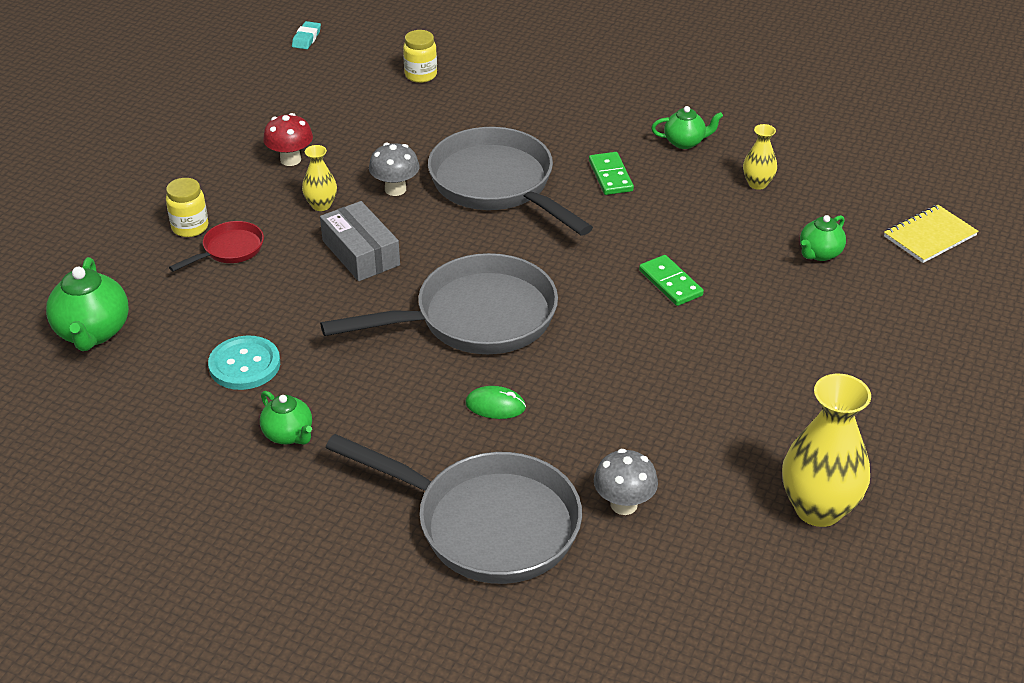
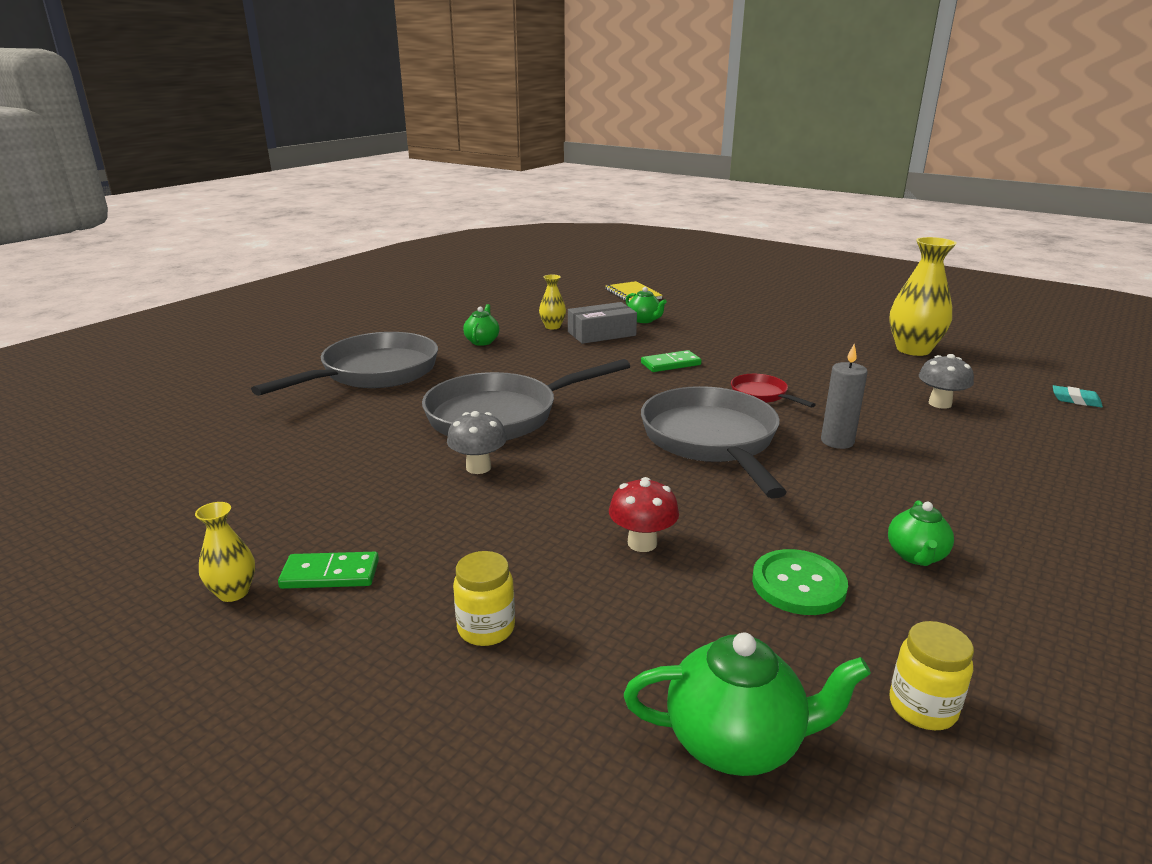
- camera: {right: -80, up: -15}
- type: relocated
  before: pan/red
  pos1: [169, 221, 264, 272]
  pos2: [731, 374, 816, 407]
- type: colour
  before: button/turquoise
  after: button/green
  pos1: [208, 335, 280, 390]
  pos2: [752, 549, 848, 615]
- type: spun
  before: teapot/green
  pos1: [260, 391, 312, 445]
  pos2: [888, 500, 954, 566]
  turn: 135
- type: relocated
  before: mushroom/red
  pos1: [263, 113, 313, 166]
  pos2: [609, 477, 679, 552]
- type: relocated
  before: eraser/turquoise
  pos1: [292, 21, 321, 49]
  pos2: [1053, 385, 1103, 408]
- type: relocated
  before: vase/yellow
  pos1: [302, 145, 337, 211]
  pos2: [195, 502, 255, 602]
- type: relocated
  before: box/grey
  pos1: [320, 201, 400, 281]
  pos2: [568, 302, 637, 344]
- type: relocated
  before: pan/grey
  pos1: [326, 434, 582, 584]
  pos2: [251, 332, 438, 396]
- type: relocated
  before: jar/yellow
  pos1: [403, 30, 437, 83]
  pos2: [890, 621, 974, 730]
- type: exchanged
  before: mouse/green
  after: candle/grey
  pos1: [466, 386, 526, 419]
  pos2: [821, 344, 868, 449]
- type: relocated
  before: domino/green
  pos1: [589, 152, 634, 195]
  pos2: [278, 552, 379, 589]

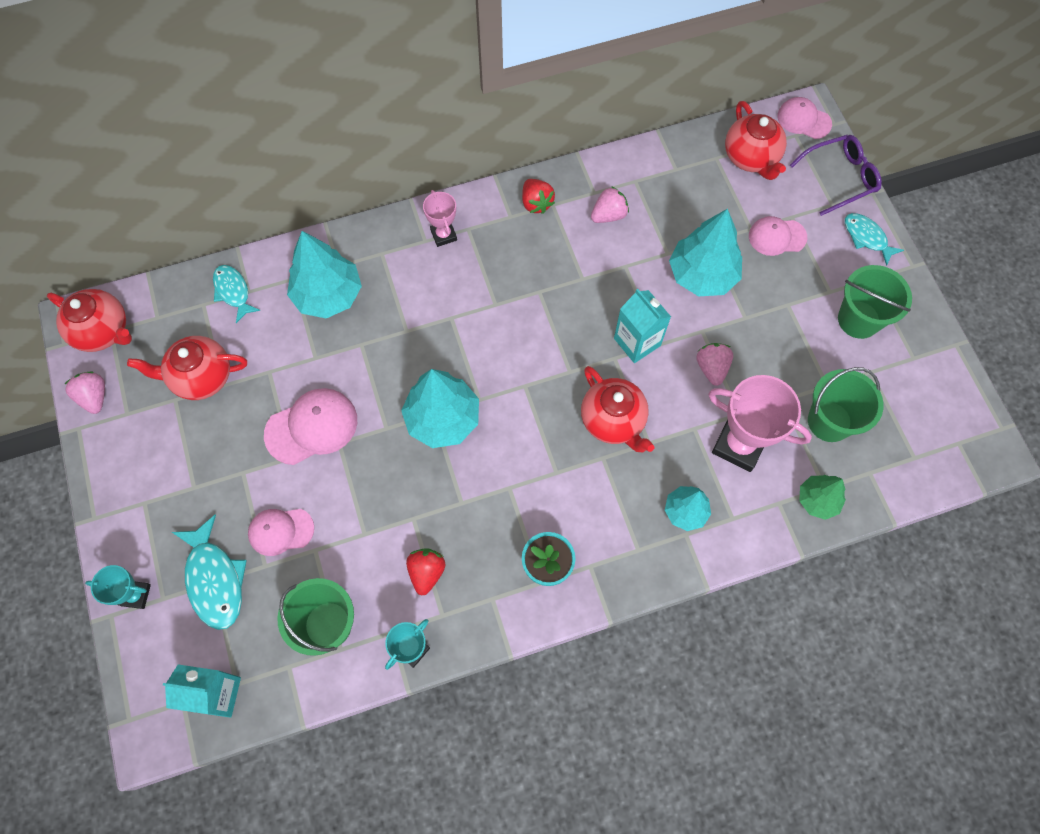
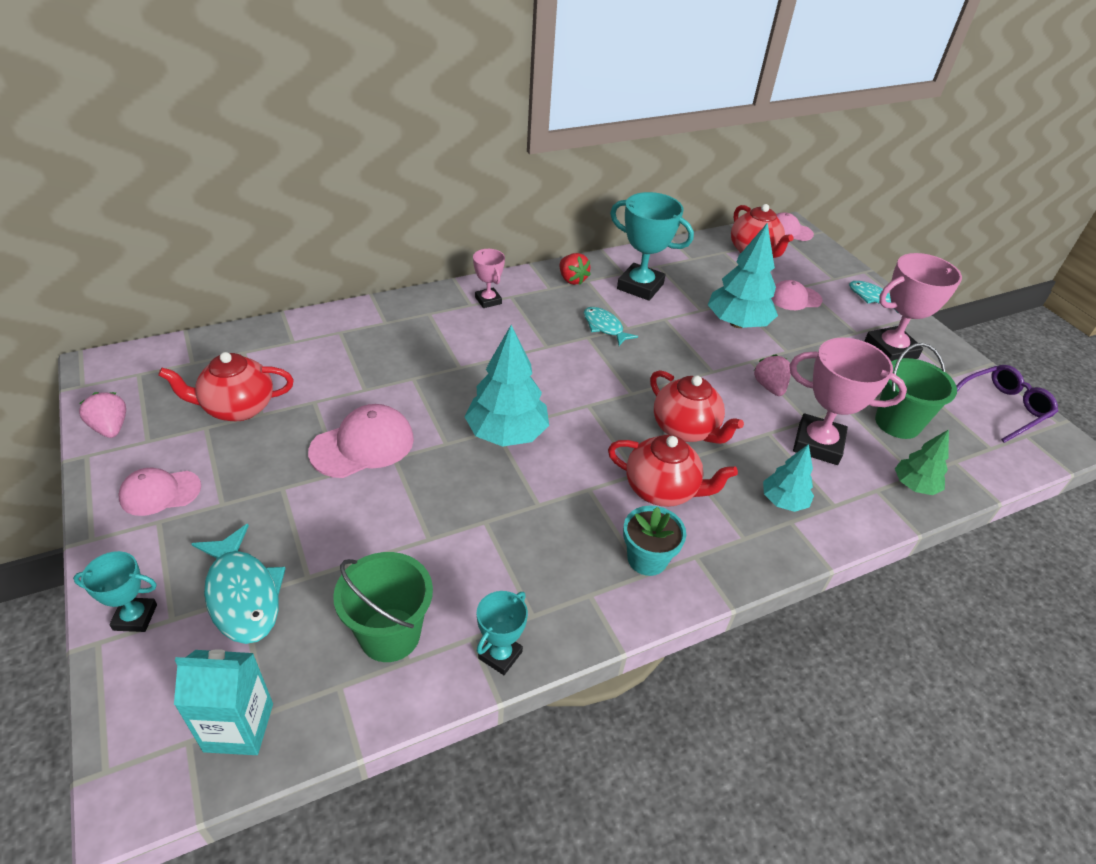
- camera: {right: -10, up: -25}
- type: relocated
  before: teapot/red
  pos1: [47, 289, 132, 352]
  pos2: [608, 435, 738, 507]
- type: relocated
  before: fish/turquoise
  pos1: [213, 265, 260, 323]
  pos2: [584, 307, 638, 346]
- type: relocated
  before: cap/pink
  pos1: [248, 509, 314, 556]
  pos2: [119, 468, 201, 516]
- type: missing
  before: tree/turquoise
  pos1: [287, 231, 362, 318]
- type: missing
  before: strawberry/red
  pos1: [406, 548, 446, 595]
- type: exchanged
  before: strawberry/pink
  after: trophy/turquoise
  pos1: [591, 186, 629, 223]
  pos2: [610, 192, 694, 301]
- type: missing
  before: carton/turquoise
  pos1: [614, 289, 671, 363]
- type: relocated
  before: glasses/purple
  pos1: [790, 135, 882, 216]
  pos2: [956, 365, 1058, 443]
- type: exchanged
  before: bucket/green
  after: trophy/pink
  pos1: [838, 265, 912, 339]
  pos2: [864, 253, 962, 361]

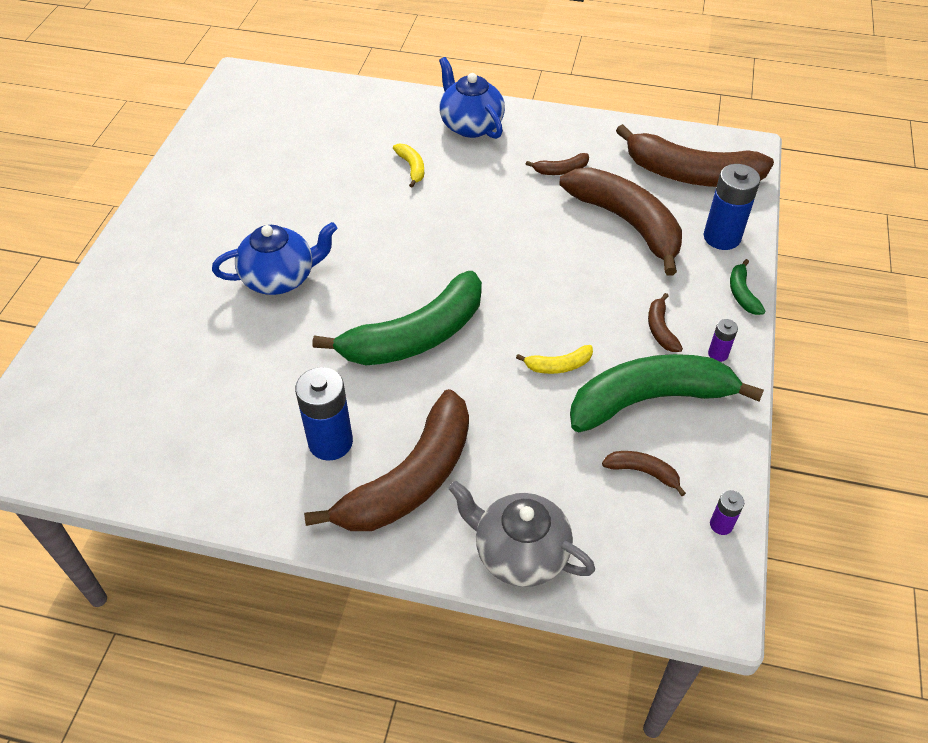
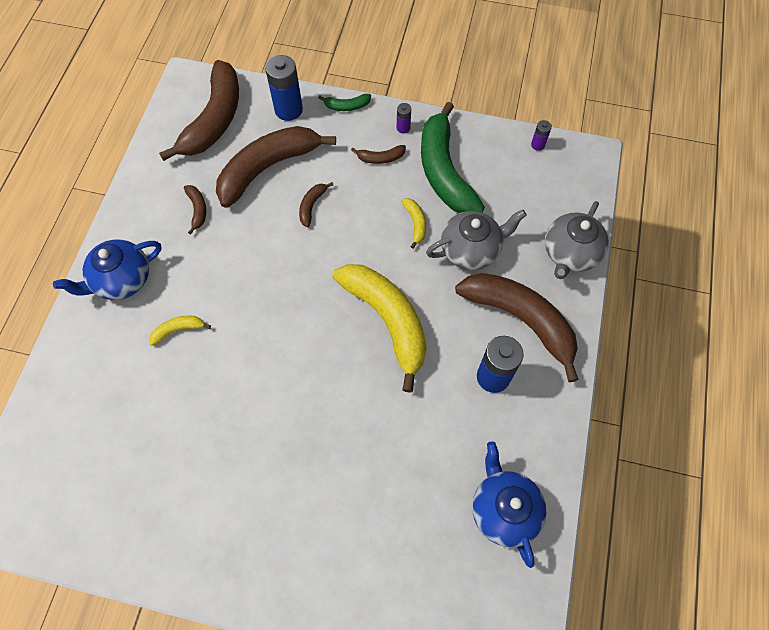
- camera: {right: -90, up: 15}
- type: relocated
  before: teapot/blue
  pos1: [212, 222, 338, 295]
  pos2: [472, 441, 547, 568]
- type: colour
  before: banana/green
  after: banana/yellow
  pos1: [313, 271, 482, 366]
  pos2: [333, 264, 427, 393]
- type: relocated
  before: banana/brown
  pos1: [602, 451, 686, 496]
  pos2: [299, 182, 333, 227]
- type: appeared
  after: teapot/grey
  pos2: [426, 210, 527, 270]

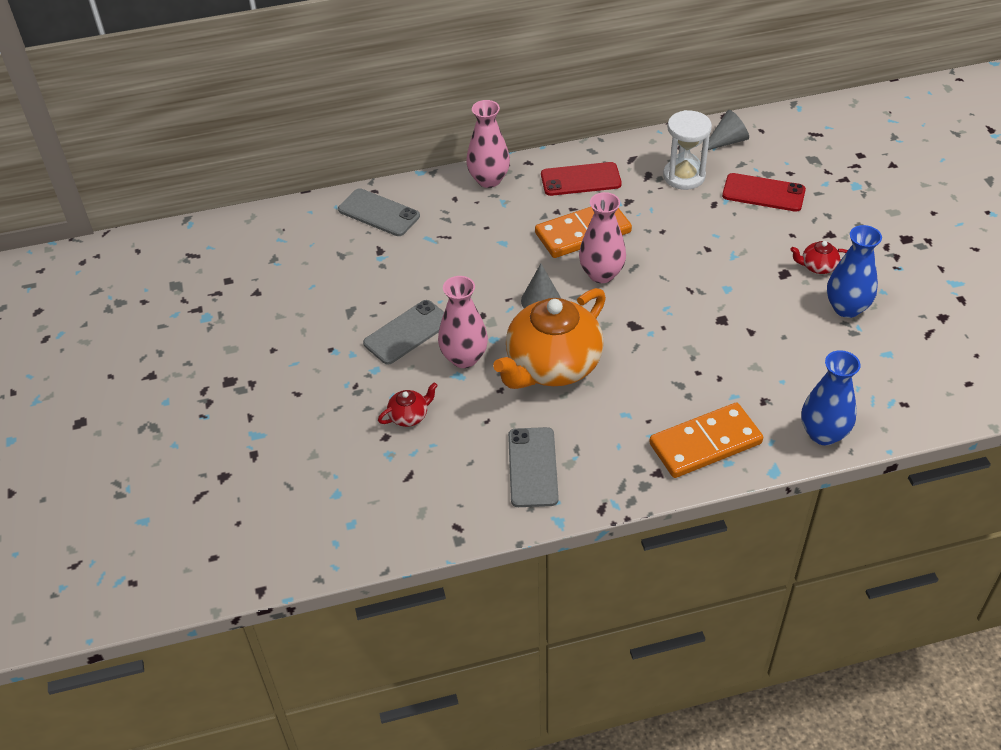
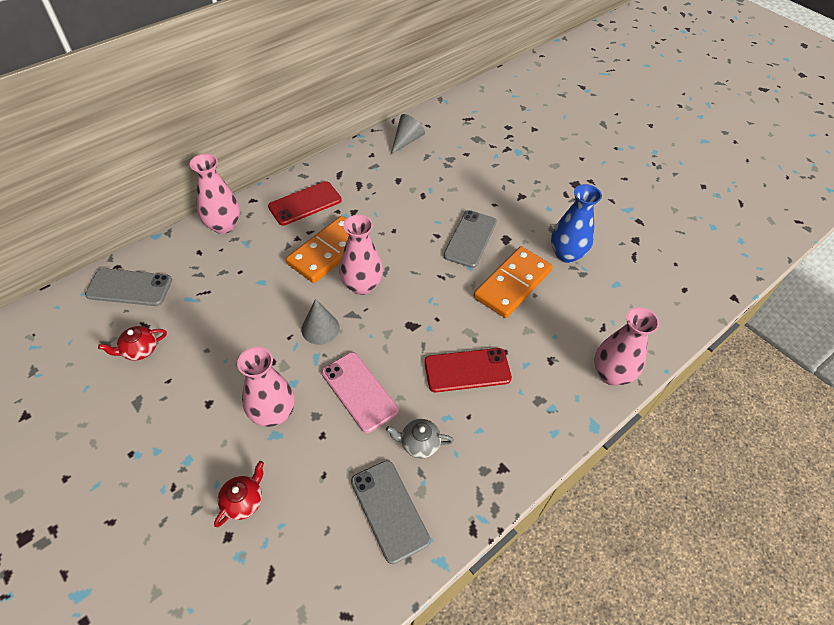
- camera: {right: -30, up: 5}
- type: relocated
  before: phone/grey
  pos1: [363, 300, 444, 365]
  pos2: [444, 210, 497, 268]
- type: exchanged
  before: teapot/orange
  after: phone/pink
  pos1: [493, 288, 606, 389]
  pos2: [322, 352, 399, 433]
- type: relocated
  before: domino/orange
  pos1: [649, 402, 763, 478]
  pos2: [473, 246, 553, 318]
- type: missing
  before: hourglass/white
  pos1: [663, 110, 712, 190]
- type: relocated
  before: phone/red
  pos1: [722, 173, 806, 212]
  pos2: [424, 348, 512, 392]
- type: relocated
  before: teapot/red
  pos1: [790, 241, 848, 274]
  pos2: [98, 326, 167, 361]
- type: colour
  before: vase/blue
  after: vase/pink
  pos1: [801, 350, 860, 445]
  pos2: [594, 307, 659, 385]
- type: appeared
  after: teapot/grey
  pos2: [386, 419, 454, 458]

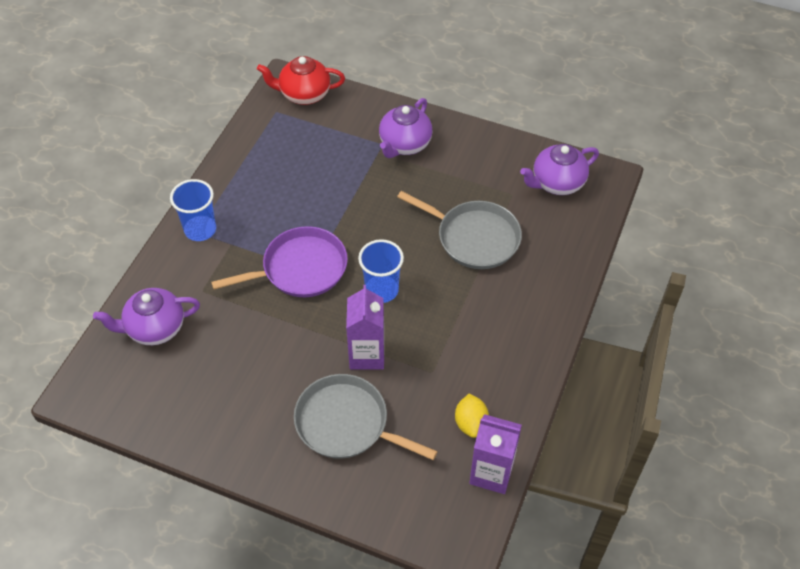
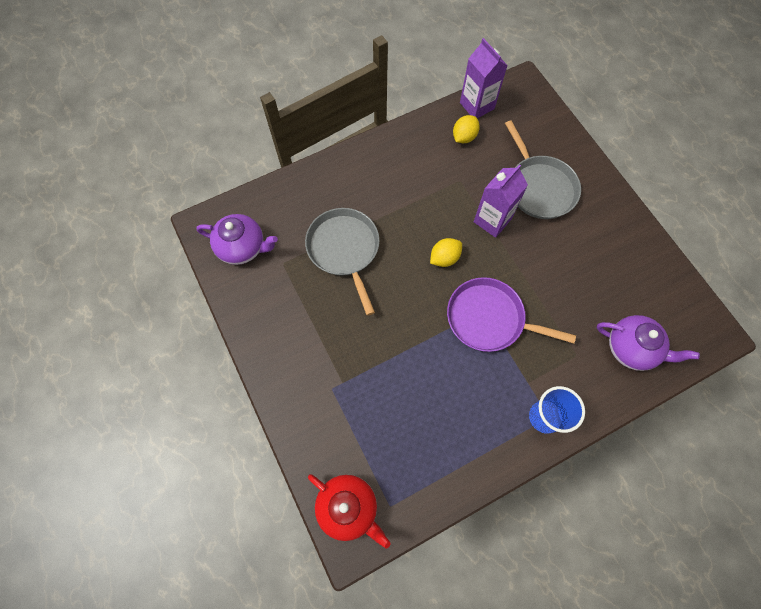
- camera: {right: -140, up: 15}
- type: exchanged
  before: cup/blue
  after: lemon/yellow
  pos1: [358, 239, 404, 303]
  pos2: [430, 238, 462, 267]
- type: missing
  before: teapot/purple
  pos1: [379, 98, 433, 158]

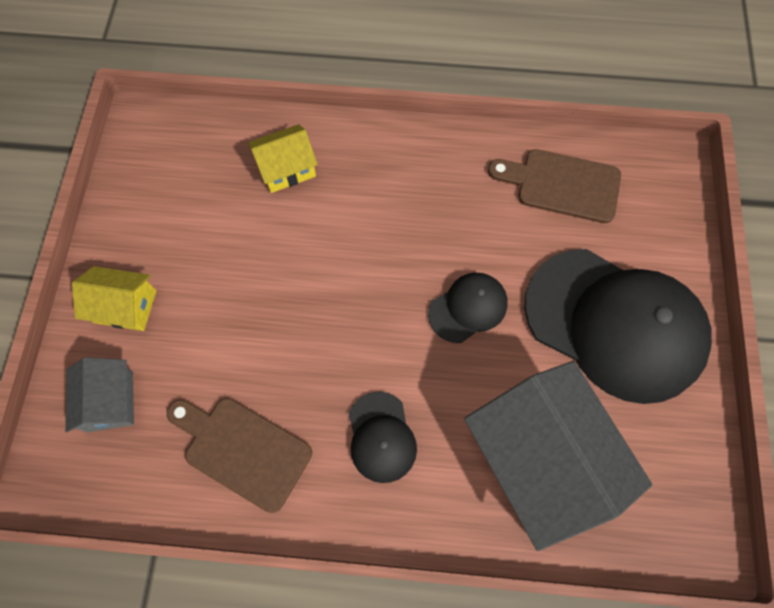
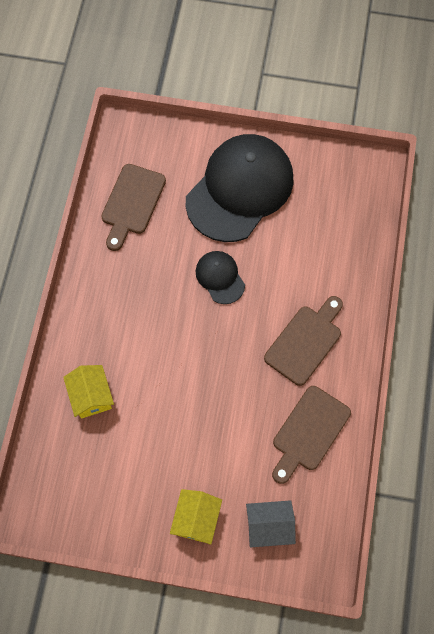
- camera: {right: -85, up: 0}
- type: exchanged
  before: cap/black
  after: cutting board/brown
  pos1: [349, 391, 417, 483]
  pos2: [264, 296, 343, 386]
- type: missing
  before: house/grey
  pos1: [464, 361, 652, 551]

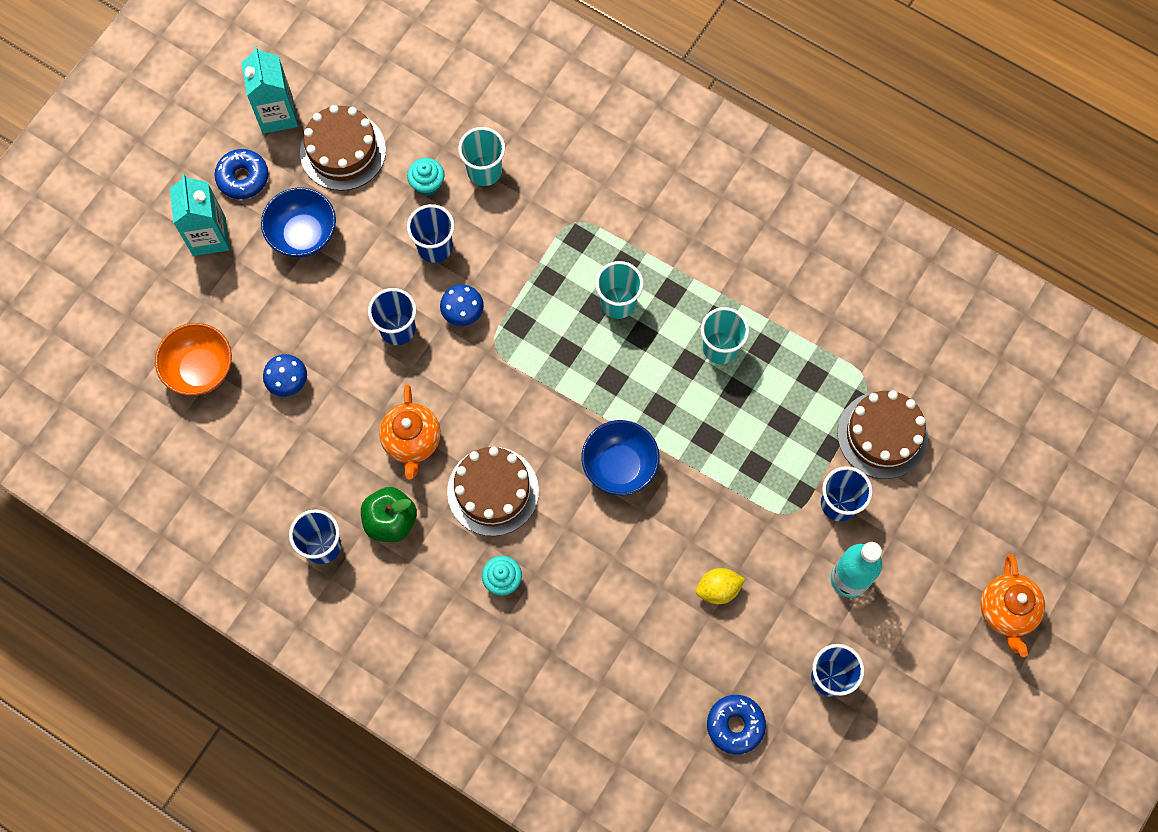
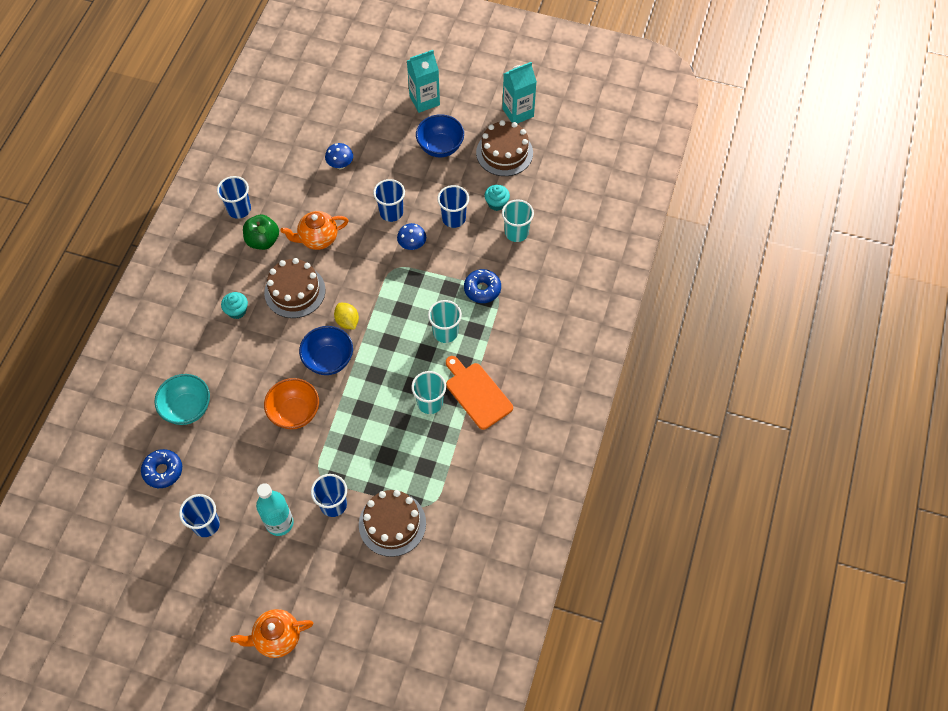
- camera: {right: 75, up: -10}
- type: relocated
  before: bowl/orange
  pos1: [155, 323, 232, 396]
  pos2: [264, 378, 319, 429]
- type: relocated
  before: donut/blue
  pos1: [215, 149, 268, 199]
  pos2: [464, 269, 501, 303]
- type: relocated
  before: lemon/yellow
  pos1: [696, 568, 745, 604]
  pos2: [334, 303, 359, 329]
- type: appeared
  after: bowl/turquoise
  pos2: [154, 374, 210, 425]
- type: appeared
  after: cutting board/orange
  pos2: [446, 356, 513, 430]

